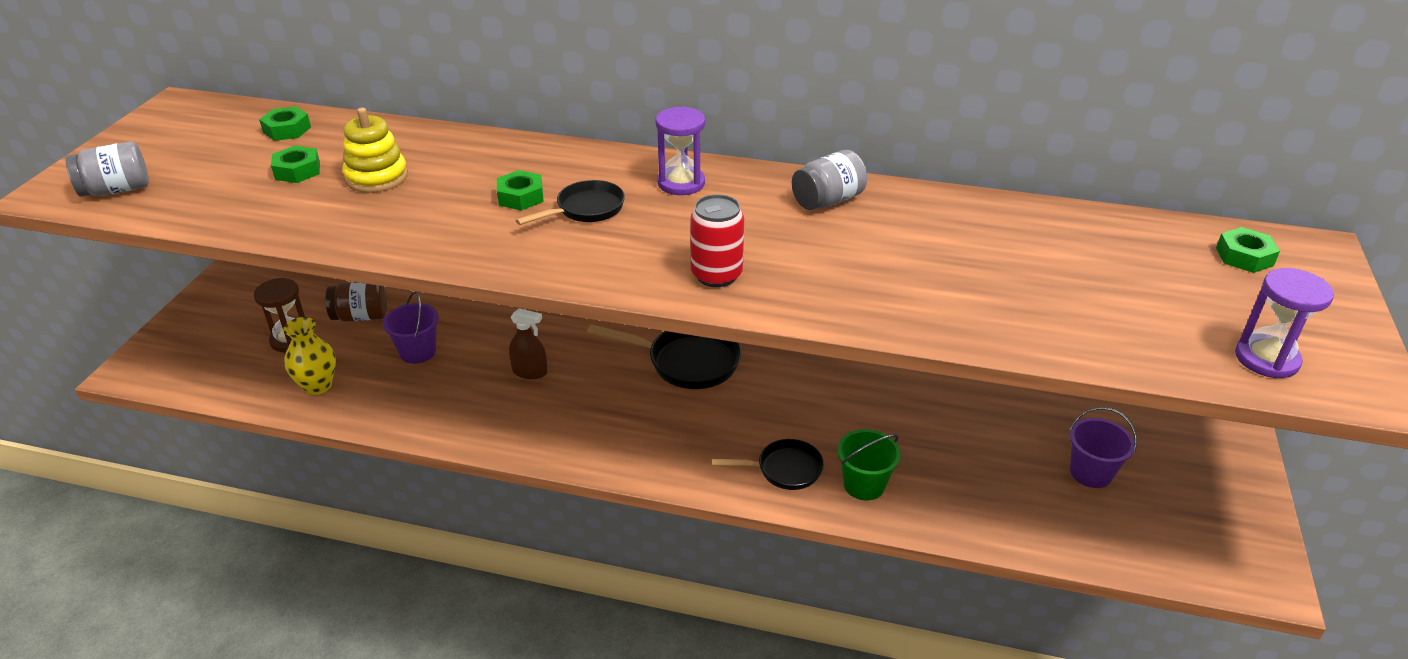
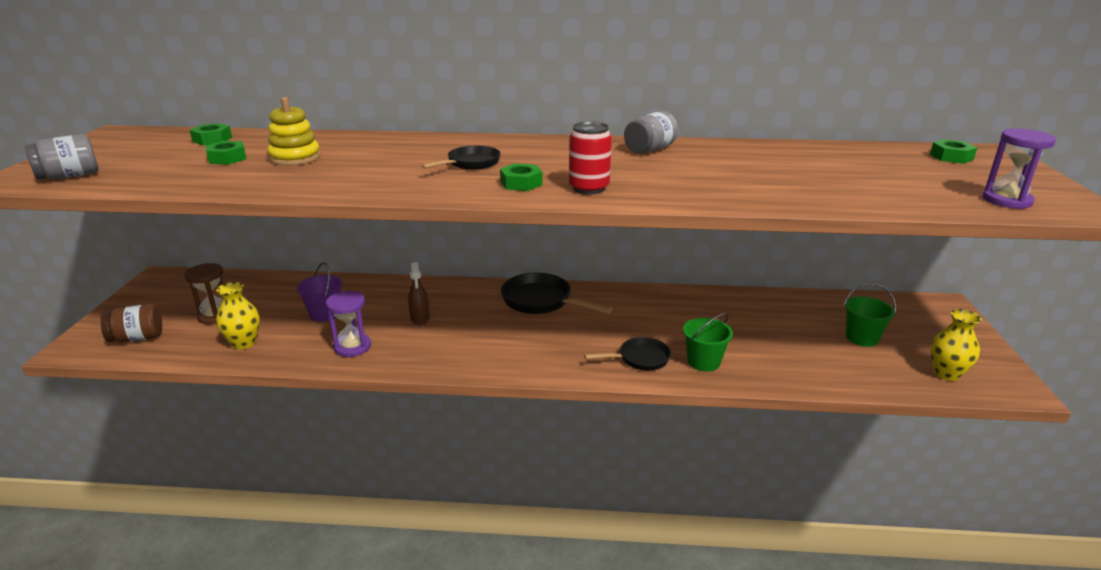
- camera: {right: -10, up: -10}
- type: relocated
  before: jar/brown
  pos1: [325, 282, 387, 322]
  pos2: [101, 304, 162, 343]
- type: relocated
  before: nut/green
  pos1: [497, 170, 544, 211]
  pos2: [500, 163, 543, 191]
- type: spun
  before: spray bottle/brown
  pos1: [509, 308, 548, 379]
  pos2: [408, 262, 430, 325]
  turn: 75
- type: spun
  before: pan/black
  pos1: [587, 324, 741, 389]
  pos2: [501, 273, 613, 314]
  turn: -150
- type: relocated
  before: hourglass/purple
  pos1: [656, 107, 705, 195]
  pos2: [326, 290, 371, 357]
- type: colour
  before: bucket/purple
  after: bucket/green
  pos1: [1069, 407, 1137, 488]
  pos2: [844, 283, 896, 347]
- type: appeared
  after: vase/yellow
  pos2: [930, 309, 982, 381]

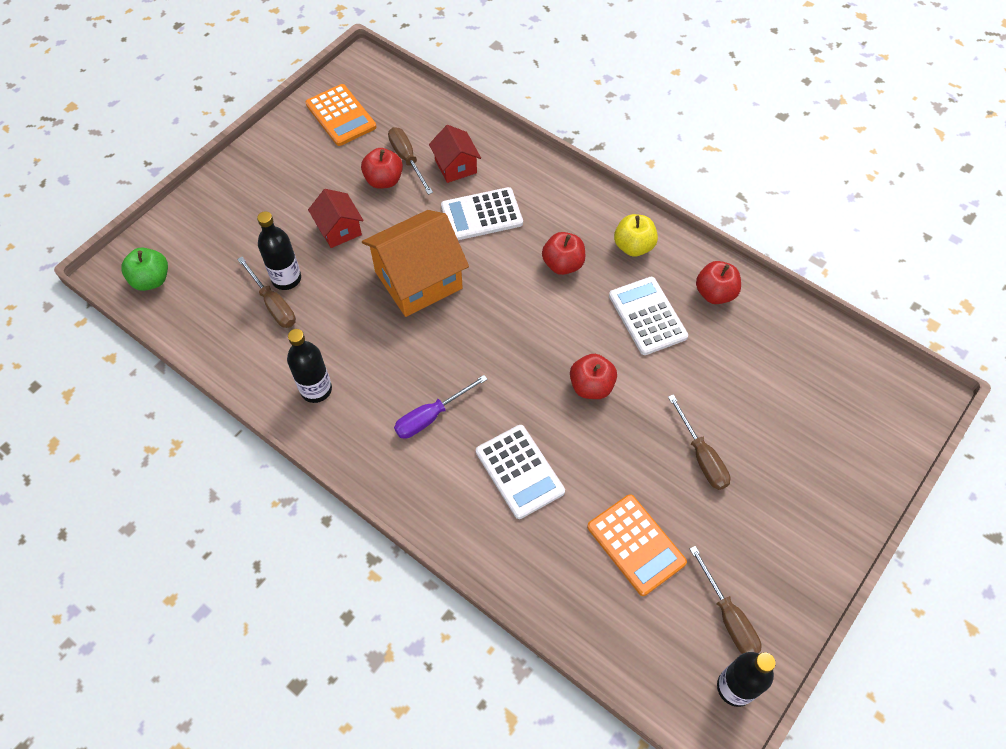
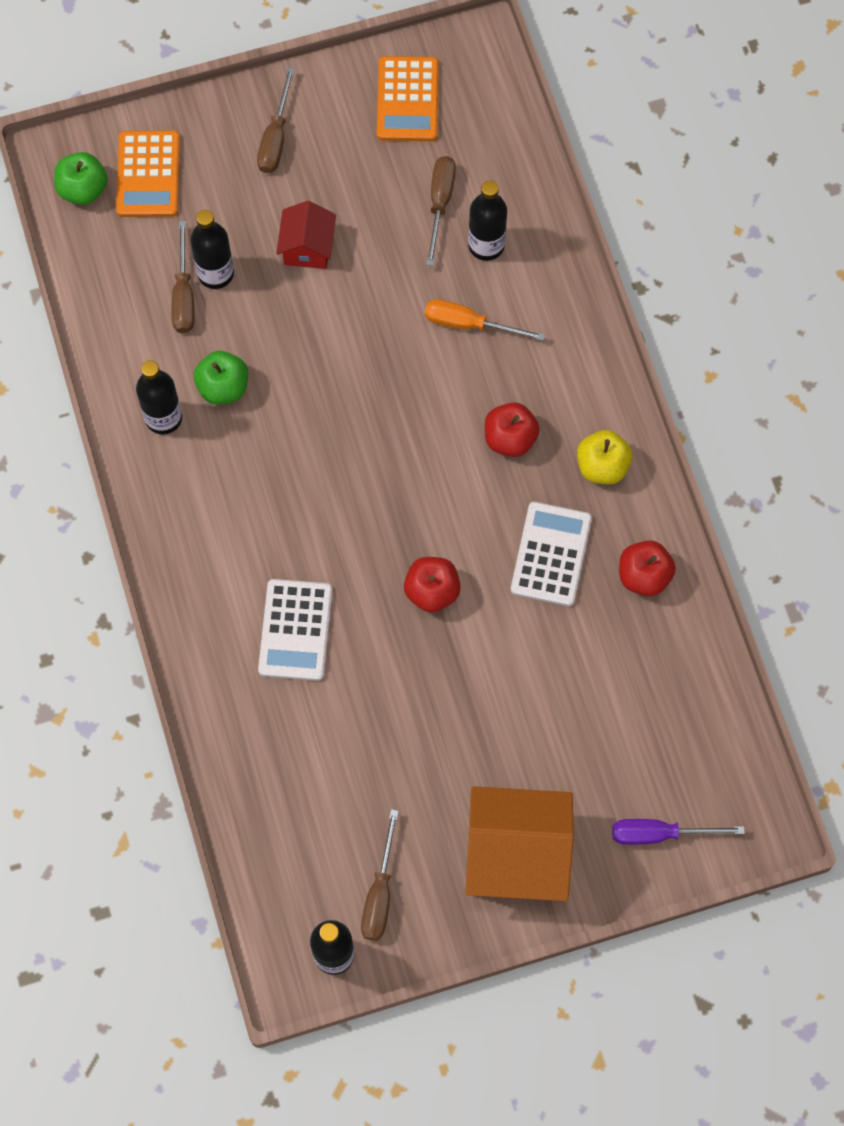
- camera: {right: 35, up: 10}
- type: missing
  before: apple/red
  pos1: [361, 148, 403, 189]
- type: relocated
  before: house/orange
  pos1: [362, 210, 469, 317]
  pos2: [465, 786, 574, 901]
- type: relocated
  before: screwdriver/purple
  pos1: [394, 375, 488, 439]
  pos2: [612, 819, 745, 845]
- type: exchanged
  before: house/red
  after: bottle/black
  pos1: [429, 125, 481, 183]
  pos2: [468, 180, 507, 261]
- type: exchanged
  before: calculator/white
  after: screwdriver/orange
  pos1: [441, 187, 523, 240]
  pos2: [425, 299, 545, 341]
- type: relocated
  before: calculator/orange
  pos1: [587, 494, 687, 596]
  pos2: [116, 130, 180, 217]
- type: relocated
  before: screwdriver/brown
  pos1: [668, 394, 730, 490]
  pos2: [257, 67, 295, 173]
- type: appeared
  after: apple/green
  pos2: [194, 351, 248, 405]

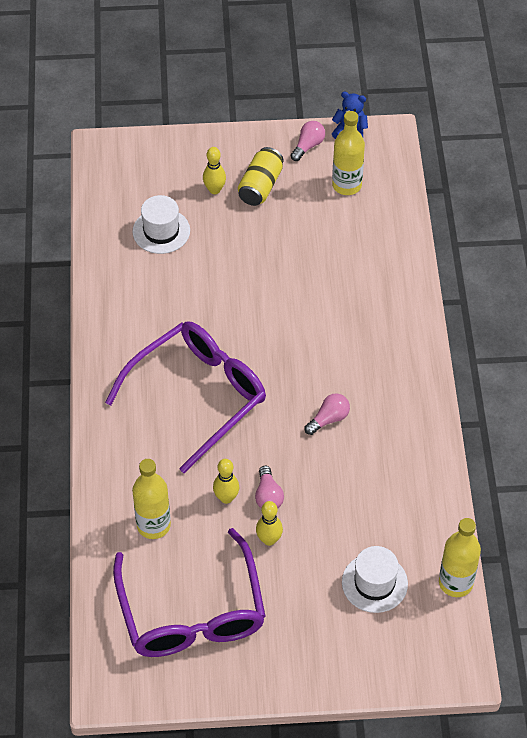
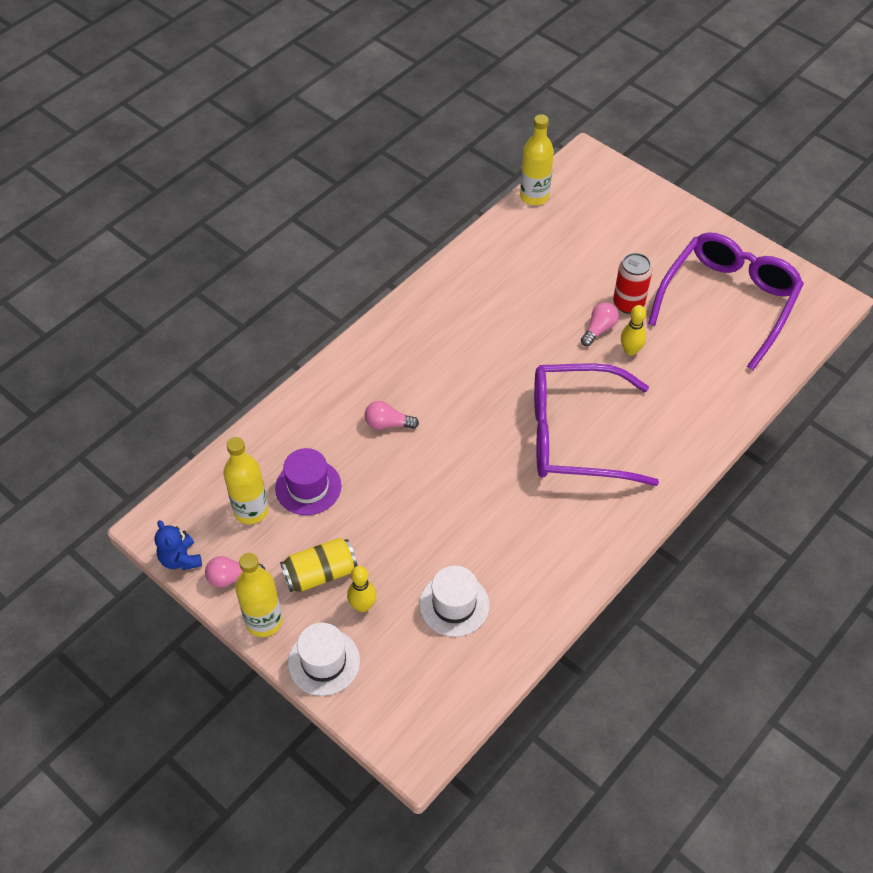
- camera: {right: -135, up: 0}
- type: relocated
  before: bottle/yellow
  pos1: [132, 459, 171, 539]
  pos2: [235, 553, 283, 637]
- type: exchanged
  before: bowling pin/yellow
  after: can/red
  pos1: [256, 501, 283, 546]
  pos2: [613, 253, 652, 314]
- type: relocated
  before: light bulb/pink
  pos1: [305, 393, 350, 435]
  pos2: [365, 401, 419, 429]
- type: relocated
  before: hat/white
  pos1: [342, 546, 408, 613]
  pos2: [288, 623, 360, 696]
- type: appeared
  after: hat/purple
  pos2: [275, 448, 341, 515]

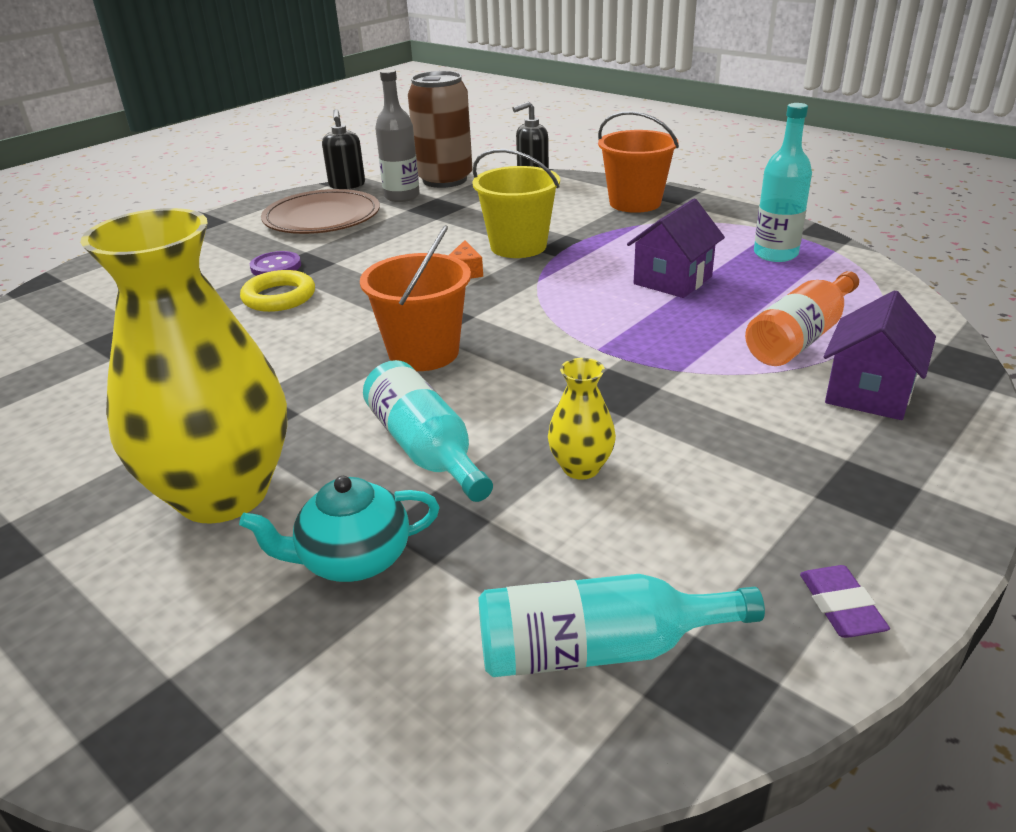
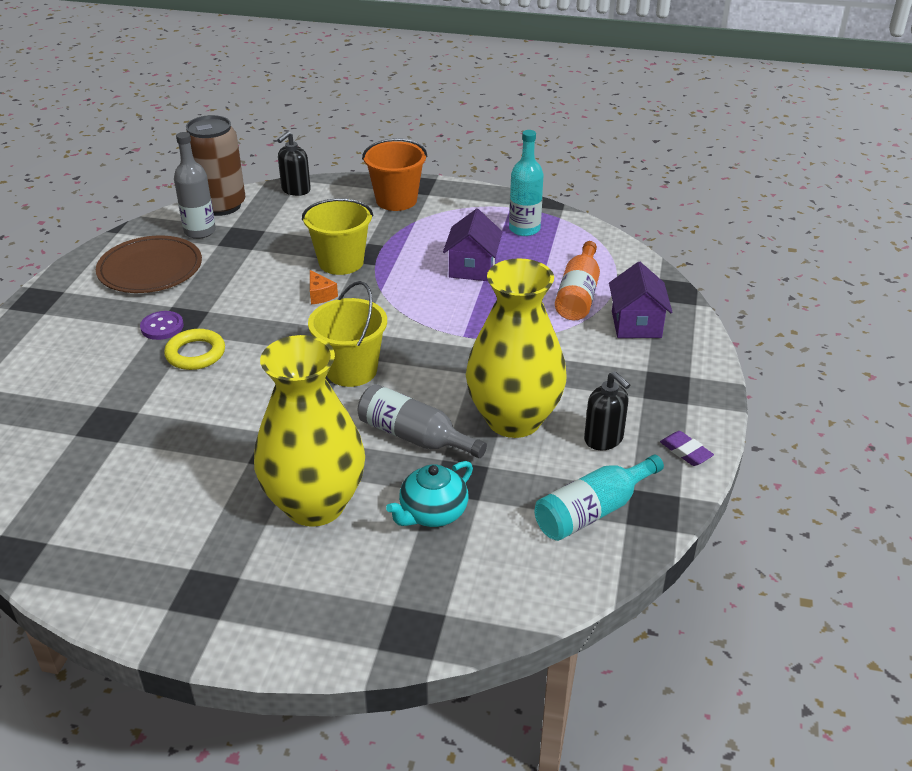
- camera: {right: -30, up: 5}
- type: relocated
  before: soap dispenser/black
  pos1: [322, 109, 365, 189]
  pos2: [584, 371, 630, 450]
- type: colour
  before: bucket/orange
  after: bucket/yellow
  pos1: [360, 225, 471, 371]
  pos2: [308, 281, 387, 387]
- type: colour
  before: bottle/turquoise
  after: bottle/grey
  pos1: [363, 360, 493, 502]
  pos2: [357, 384, 487, 458]
- type: size
  before: vase/yellow
  pos1: [548, 358, 616, 480]
  pos2: [466, 258, 567, 438]
  scale: 2.37

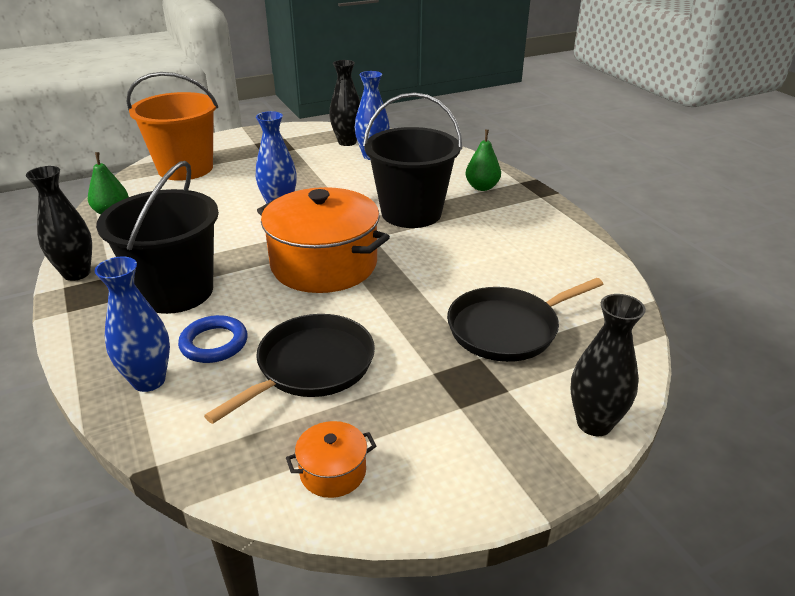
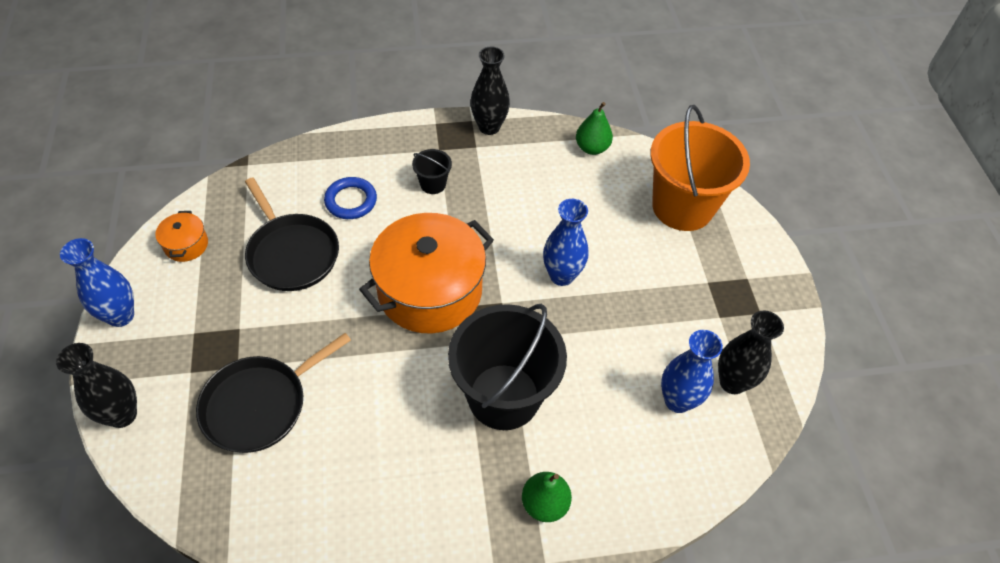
- camera: {right: 105, up: 20}
- type: relocated
  before: vase/blue
  pos1: [95, 257, 170, 392]
  pos2: [60, 238, 134, 327]
- type: size
  before: bucket/black
  pos1: [96, 161, 219, 314]
  pos2: [412, 149, 452, 194]
  scale: 0.42
- type: spun
  before: pan/black
  pos1: [447, 278, 603, 362]
  pos2: [196, 333, 351, 453]
  turn: -120

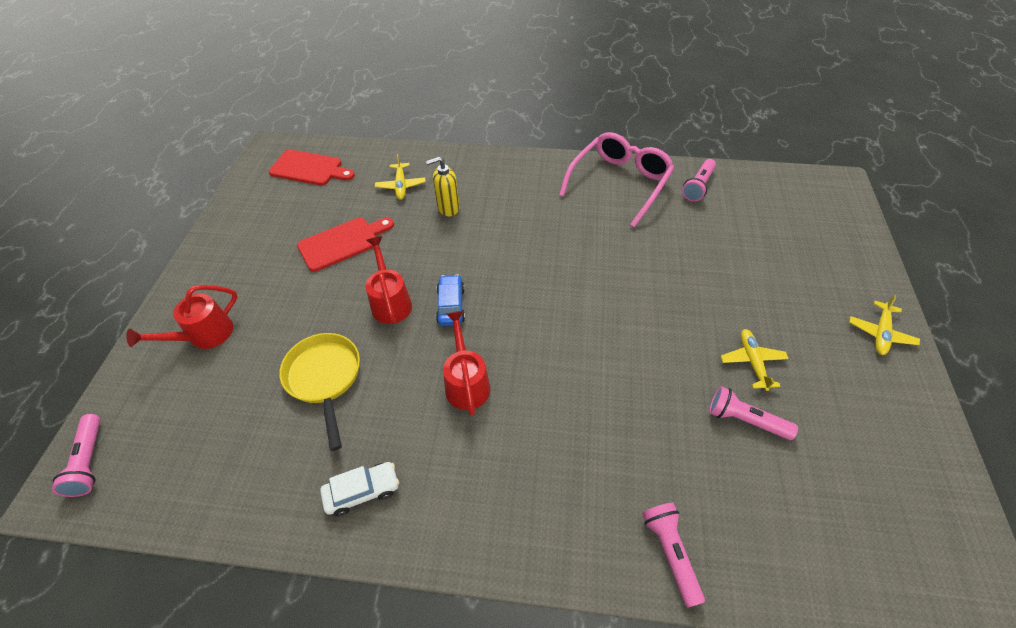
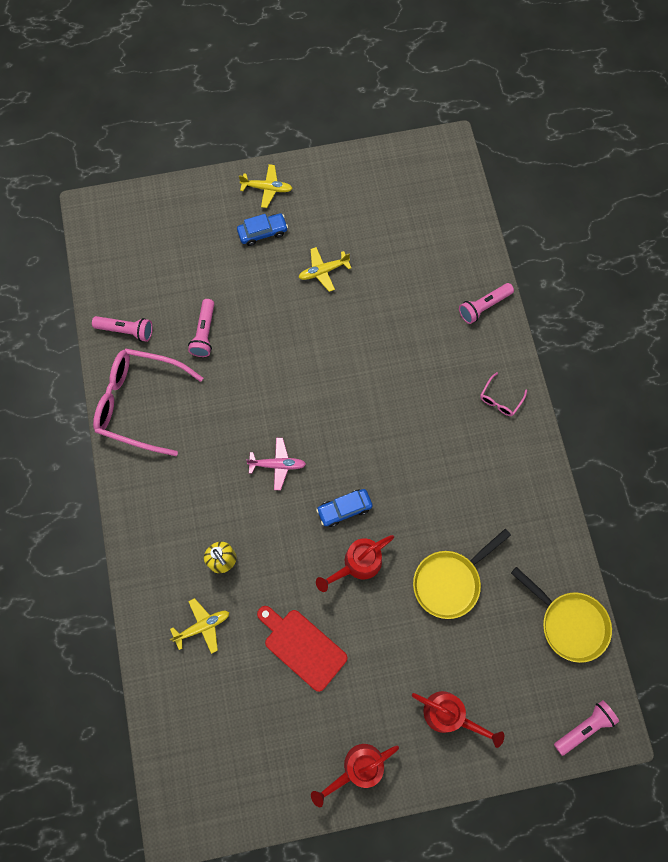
- camera: {right: -110, up: 20}
- type: missing
  before: cutting board/red
  pos1: [269, 149, 355, 186]
- type: missing
  before: car/white
  pos1: [320, 462, 399, 516]
- type: relocated
  before: watering can/red
  pos1: [443, 311, 490, 415]
  pos2: [311, 744, 399, 807]
- type: relocated
  before: flashlight/pink
  pos1: [709, 386, 798, 440]
  pos2: [188, 299, 214, 357]
- type: appeared
  after: car/blue
  pos2: [237, 213, 288, 246]
- type: appeared
  after: plane/pink
  pos2: [246, 438, 306, 490]
- type: appeared
  after: glasses/pink
  pos2: [480, 372, 527, 416]
- type: appeared
  after: pan/yellow
  pos2: [511, 567, 612, 663]

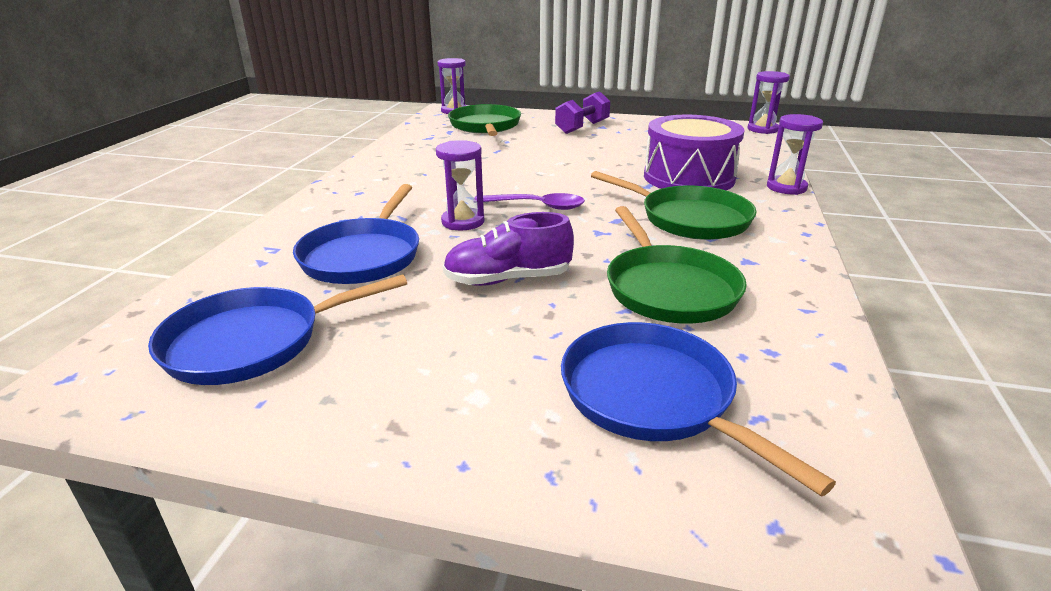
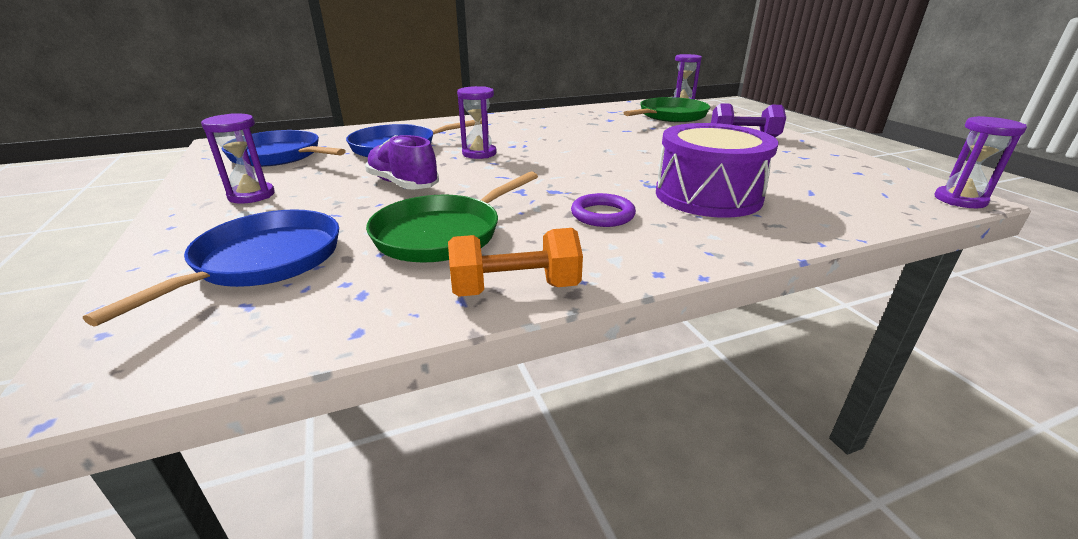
- camera: {right: 55, up: 0}
- type: missing
  before: spoon/purple
  pos1: [474, 193, 585, 210]
- type: exchanged
  before: pan/green
  after: ring/purple
  pos1: [591, 171, 757, 240]
  pos2: [571, 193, 636, 227]
- type: relocated
  before: hourglass/purple
  pos1: [767, 114, 823, 195]
  pos2: [201, 113, 275, 204]
- type: appeared
  after: dumbbell/orange
  pos2: [448, 228, 583, 297]

